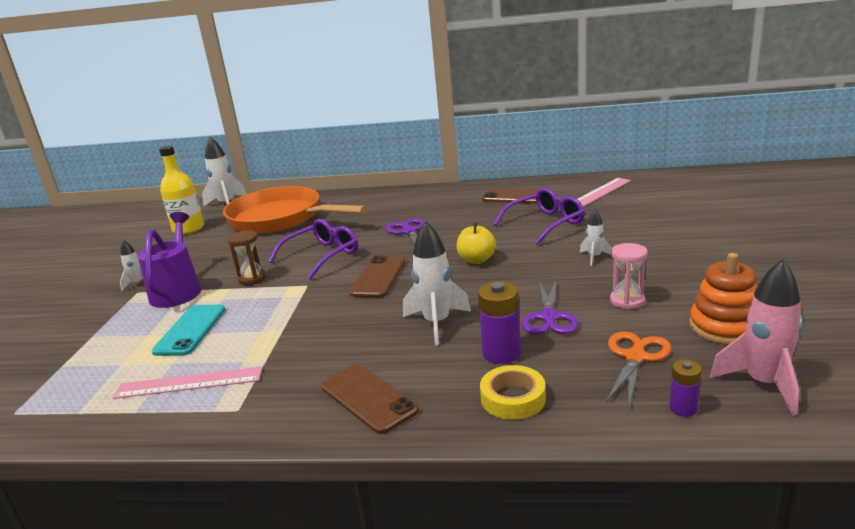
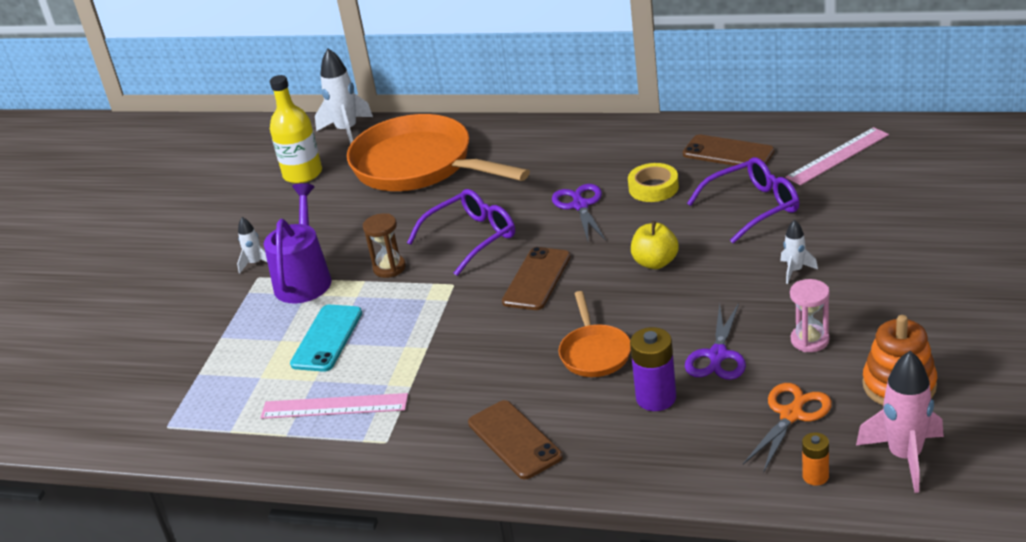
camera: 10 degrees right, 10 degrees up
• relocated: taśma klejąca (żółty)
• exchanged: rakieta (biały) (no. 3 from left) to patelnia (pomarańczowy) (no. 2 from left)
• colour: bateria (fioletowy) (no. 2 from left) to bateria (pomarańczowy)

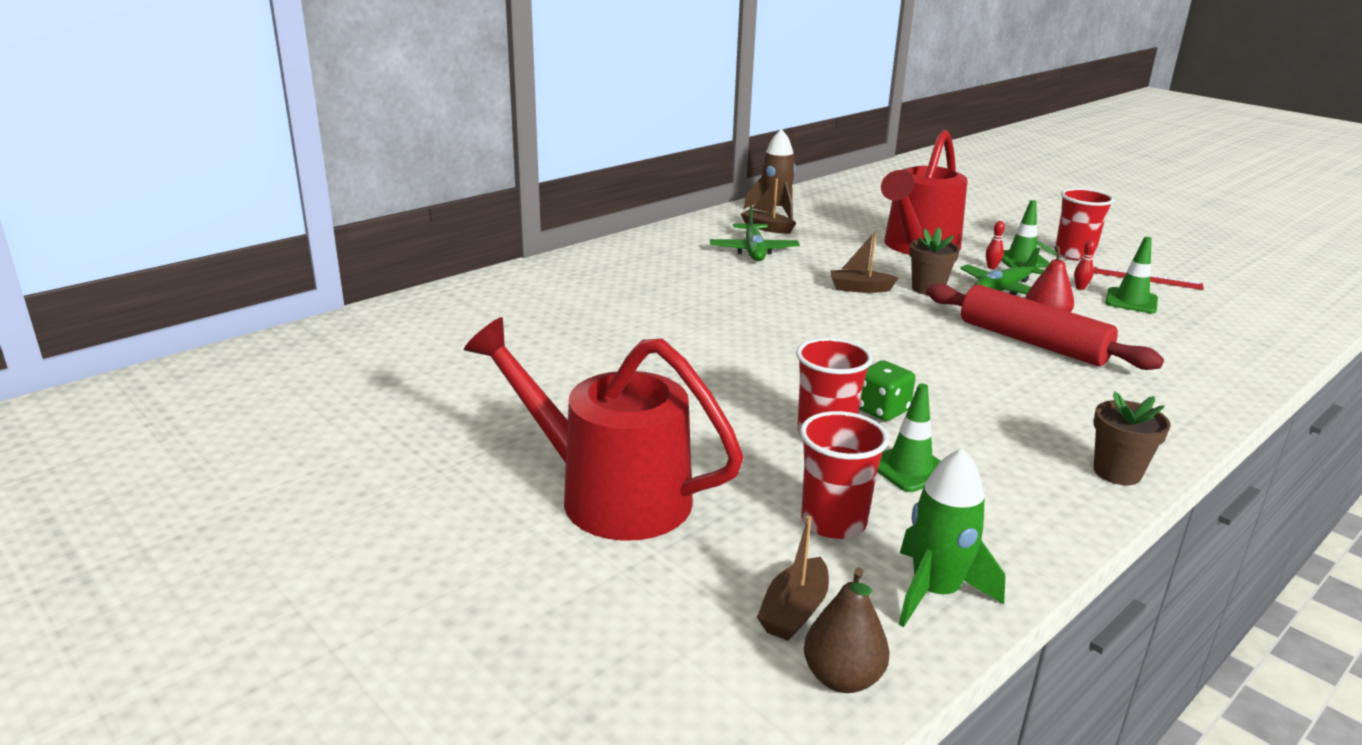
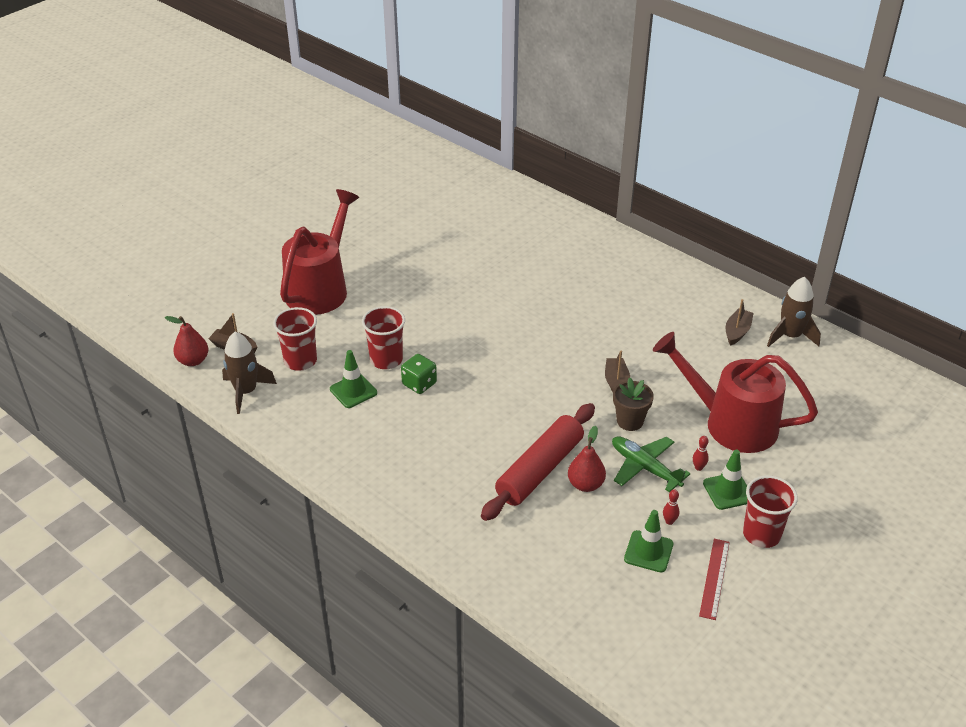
camera: 85 degrees right, 15 degrees up
• missing: samolot (zielony) (no. 1 from left)
• missing: doniczka (brązowy) (no. 2 from left)
• colour: gruszka (brązowy) to gruszka (czerwony) (no. 1 from left)
• colour: rakieta (zielony) to rakieta (brązowy) (no. 1 from left)

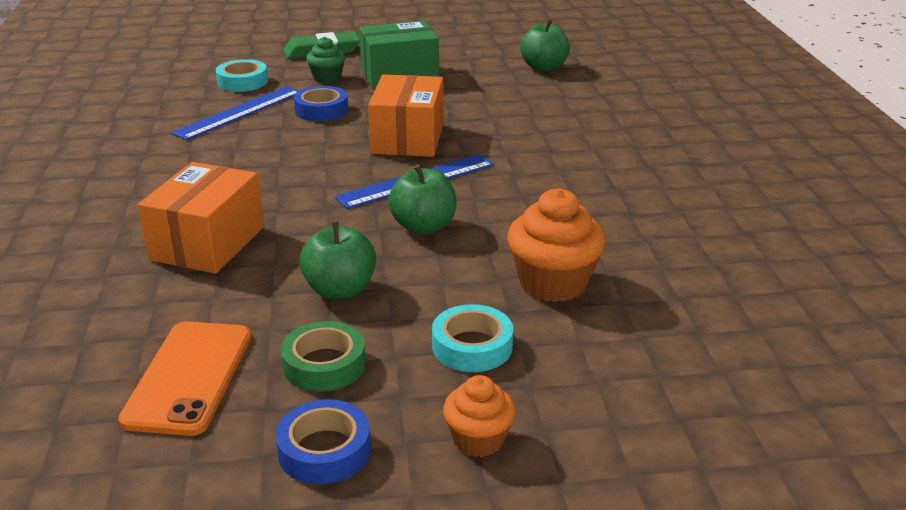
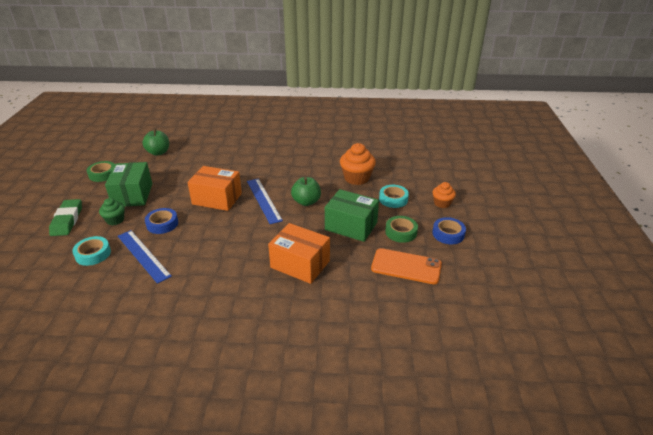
camera: 80 degrees left, 5 degrees up
• appeared: taśma klejąca (zielony) (no. 1 from left)
• exchanged: jabłko (zielony) (no. 1 from left) to pudełko (zielony) (no. 2 from left)

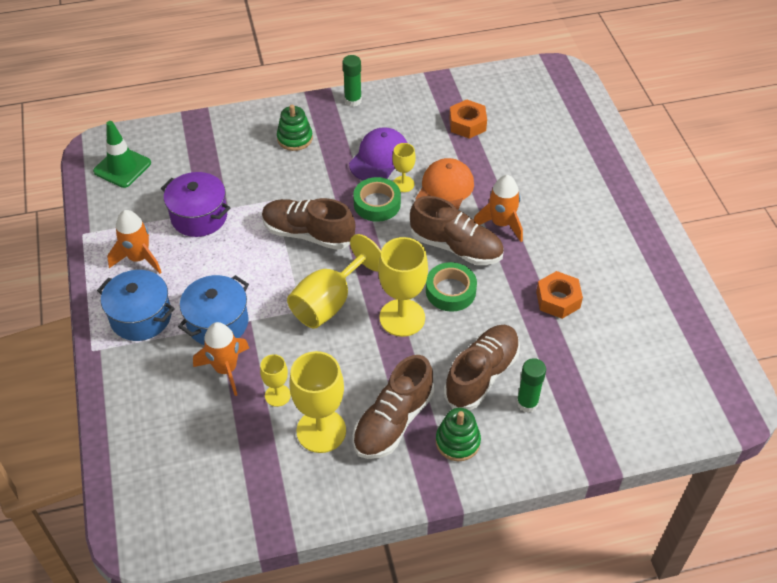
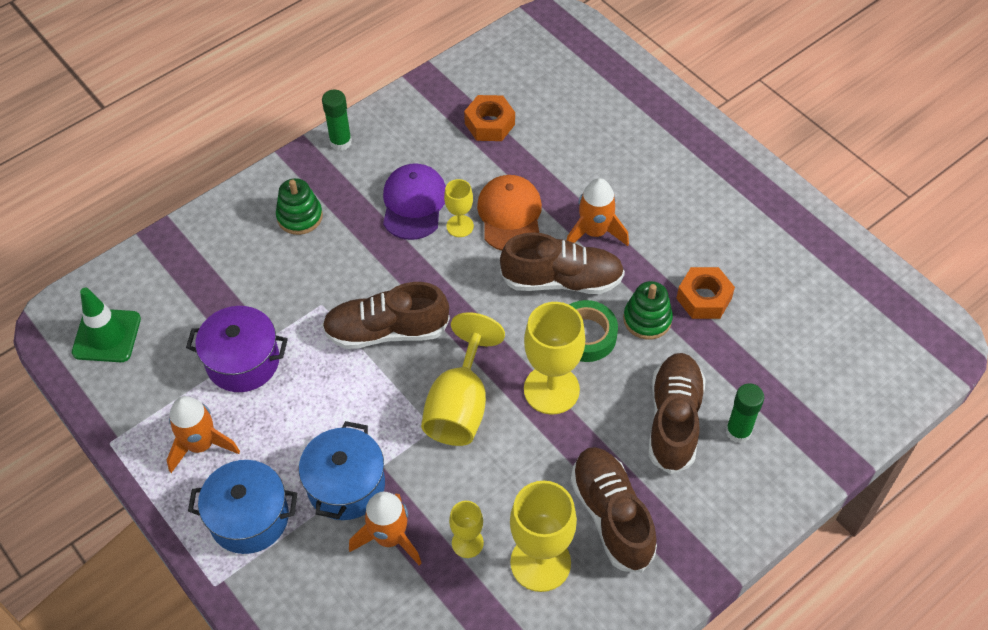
camera: 25 degrees left, 5 degrees up
• missing: taśma klejąca (zielony) (no. 1 from left)
• relocated: zabawka nakładanka (zielony) (no. 2 from left)
• spun: but (brązowy) (no. 2 from left in the first image) 150 degrees clockwise

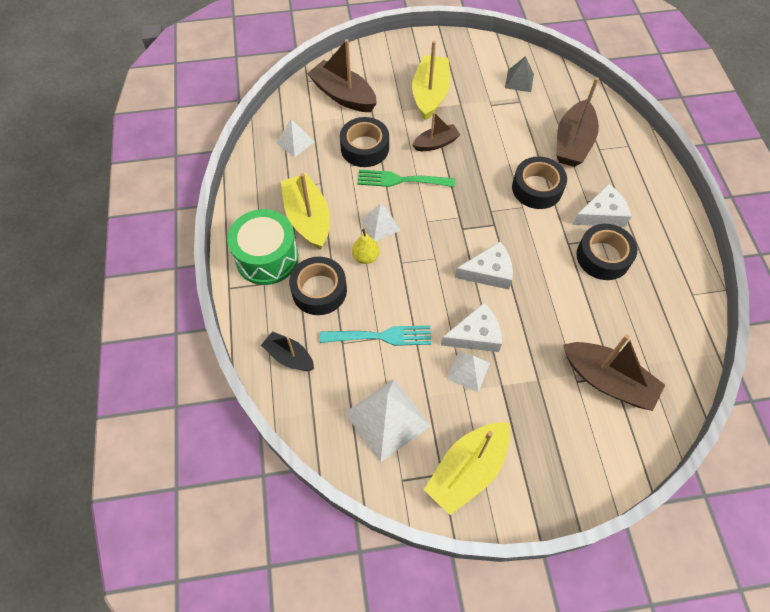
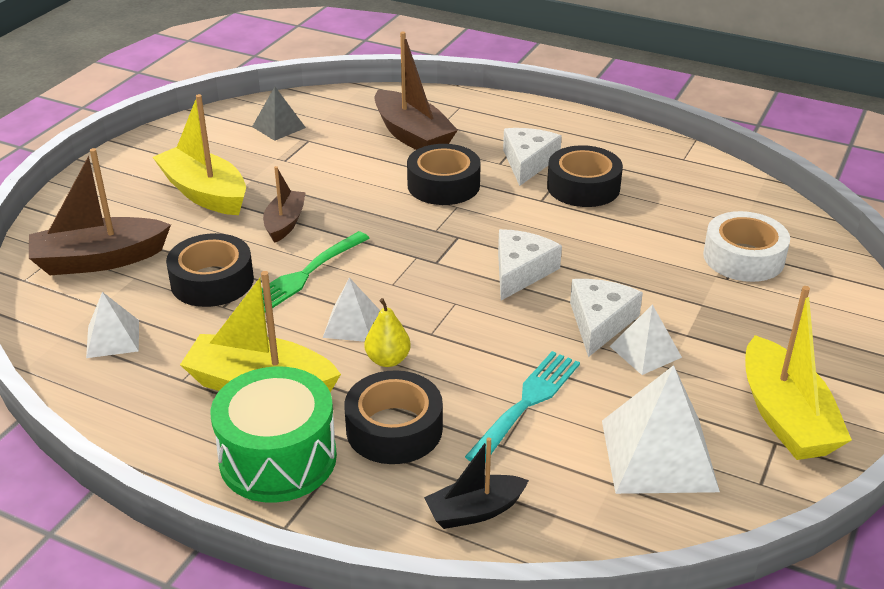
camera: 55 degrees left, 25 degrees down
• exchanged: łódka (brązowy) (no. 4 from left) to taśma klejąca (biały)

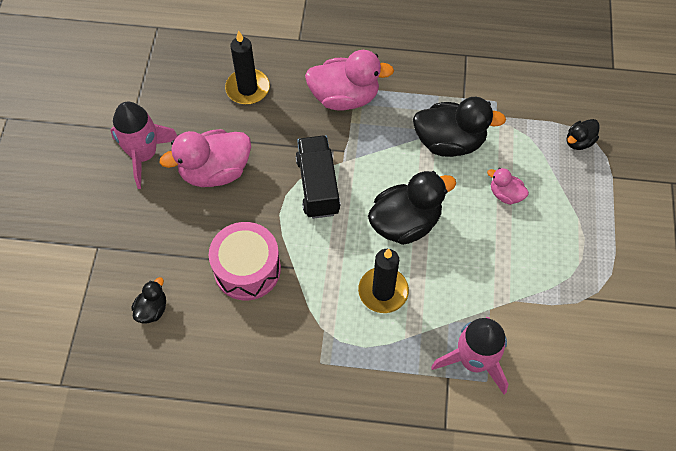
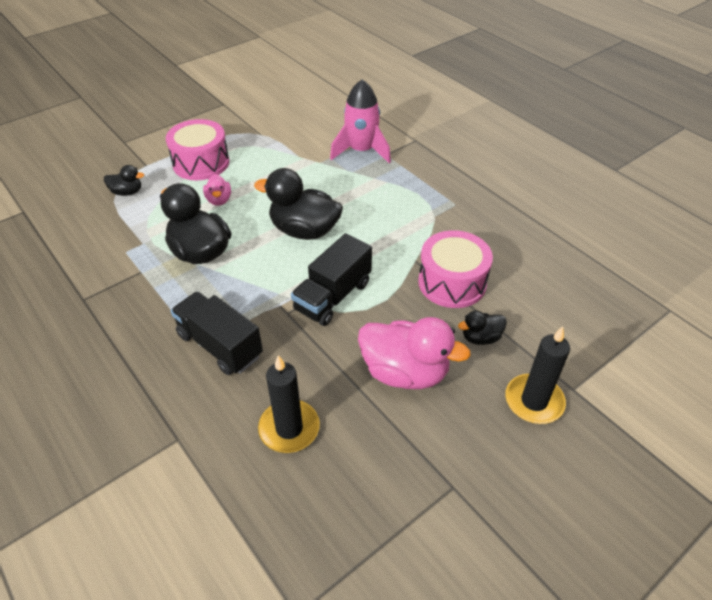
camera: 135 degrees left, 15 degrees down
• missing: rakieta (różowy) (no. 1 from left)
• appeared: bęben (różowy) (no. 1 from left)
• relocated: kaczka (czarny) (no. 1 from left in the first image) to kaczka (czarny) (no. 4 from left)
• relocated: świeca (czarny) (no. 2 from left)
• exchanged: kaczka (różowy) (no. 2 from left) to ciężarówka (czarny) (no. 1 from left)

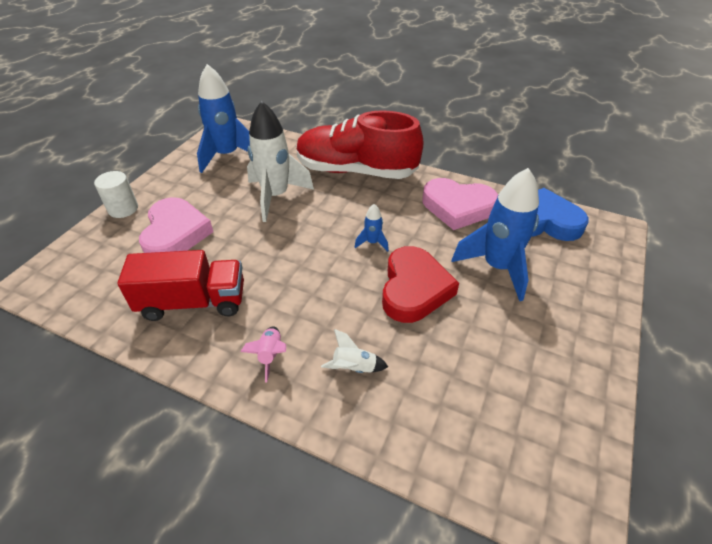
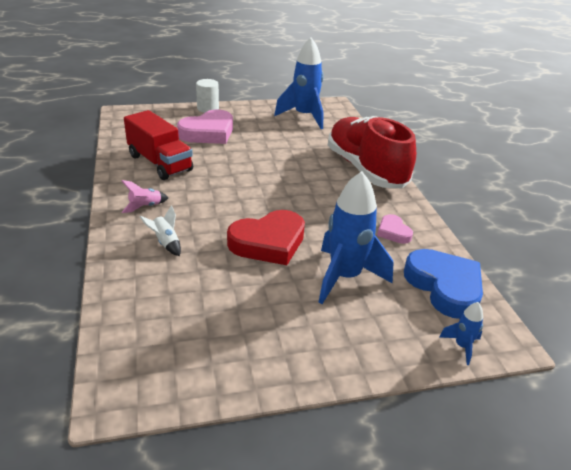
camera: 50 degrees right, 10 degrees down
• missing: rakieta (biały) (no. 1 from left)
• relocated: rakieta (niebieski) (no. 2 from left in the first image) to rakieta (niebieski) (no. 3 from left)
• size: serce (różowy) (no. 2 from left) x0.51

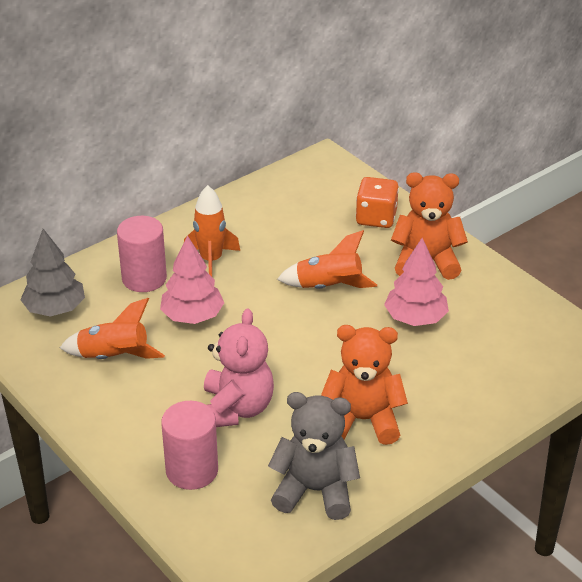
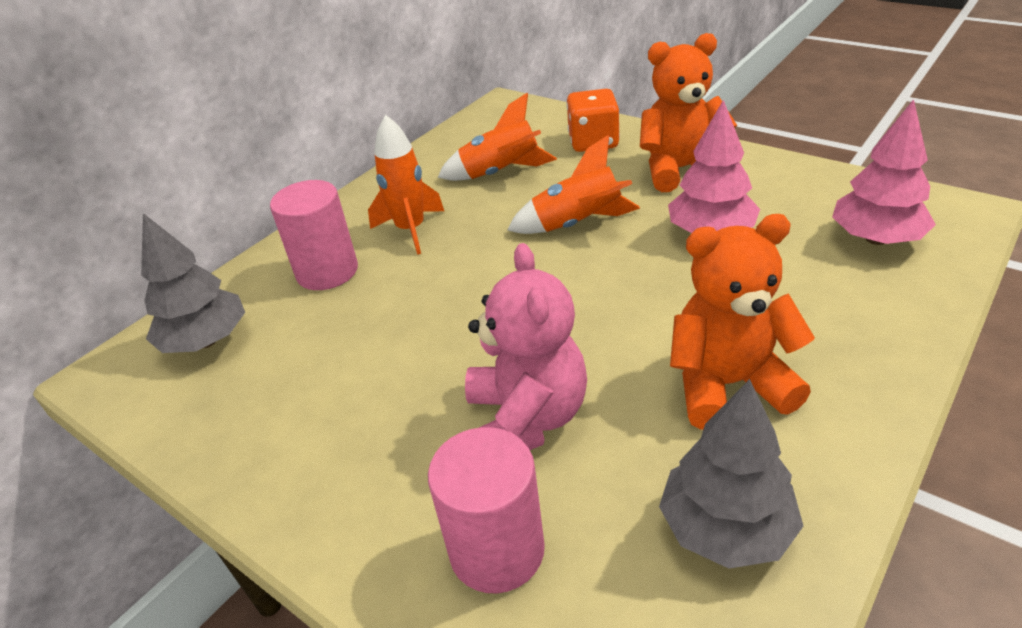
camera: 10 degrees left, 0 degrees up
• relocated: rakieta (pomarańczowy) (no. 1 from left in the first image) to rakieta (pomarańczowy) (no. 2 from left)
• relocated: drzewko (różowy) (no. 1 from left in the first image) to drzewko (różowy) (no. 2 from left)
• exchanged: miś (szary) to drzewko (szary) (no. 2 from left)

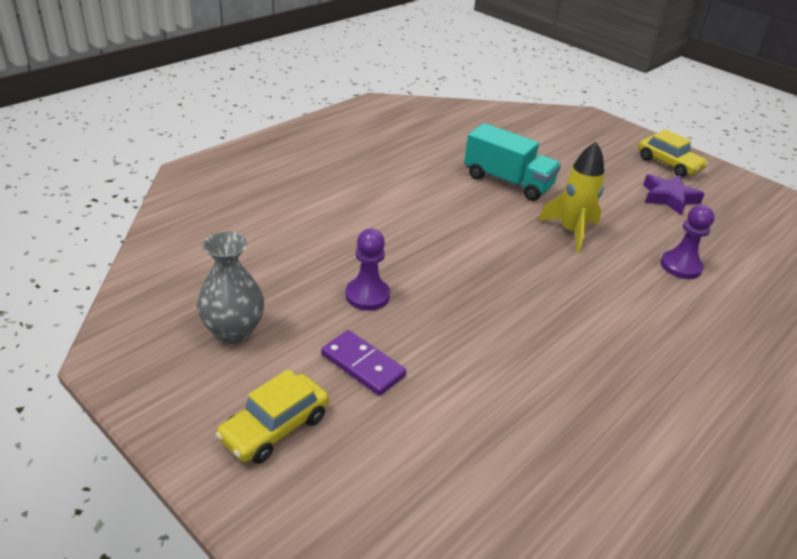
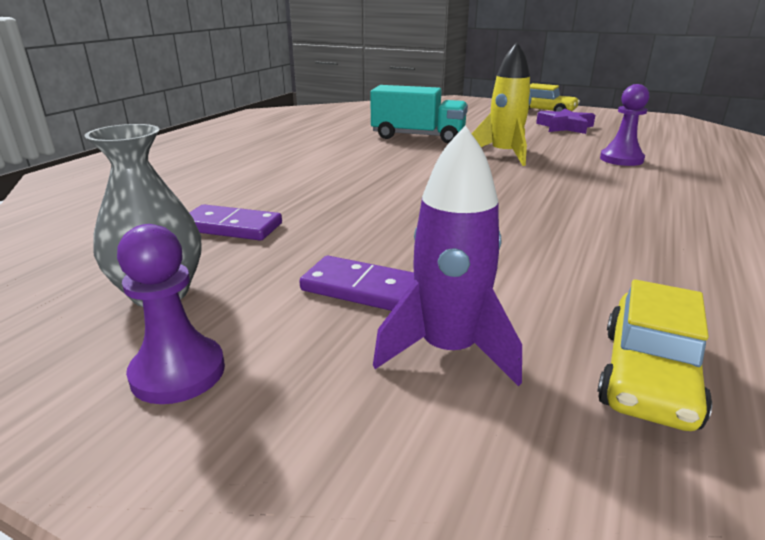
camera: 15 degrees left, 10 degrees down
• appeared: kostka domina (fioletowy) (no. 1 from left)
• appeared: rakieta (fioletowy)
• relocated: samochód (żółty) (no. 1 from left in the first image) to samochód (żółty) (no. 2 from left)
• relocated: pionek (fioletowy) (no. 1 from left)

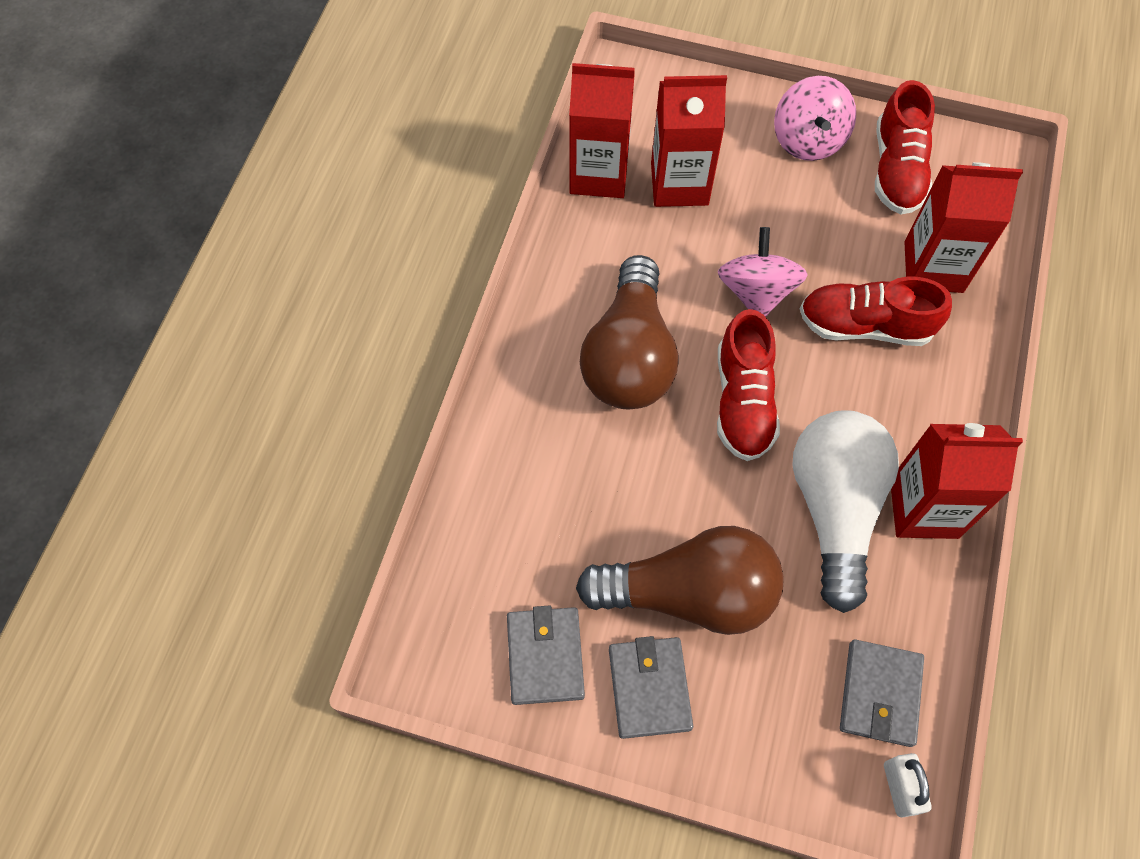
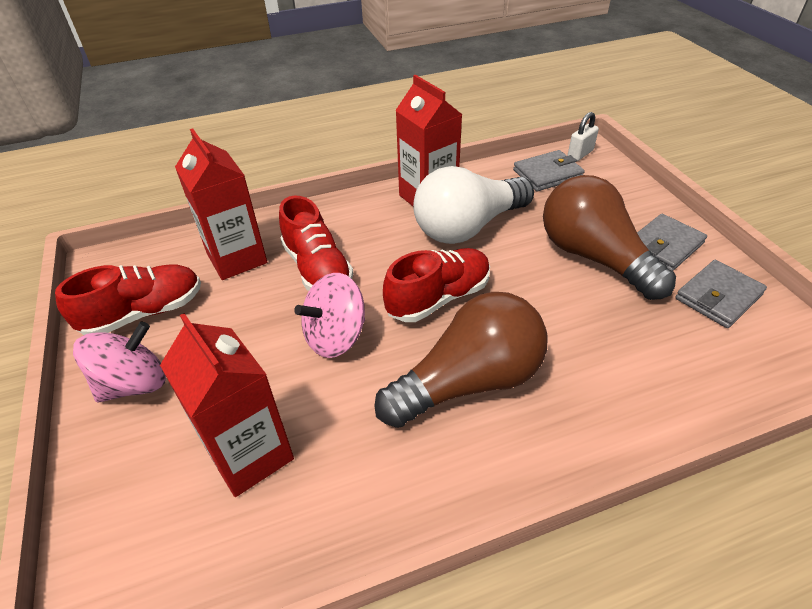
camera: 125 degrees left, 20 degrees down
• missing: karton mleka (czerwony) (no. 1 from left)

